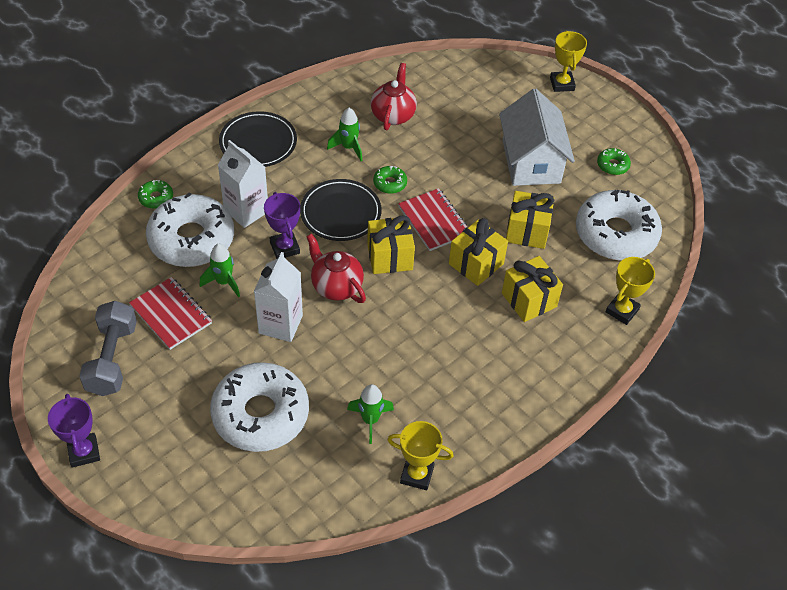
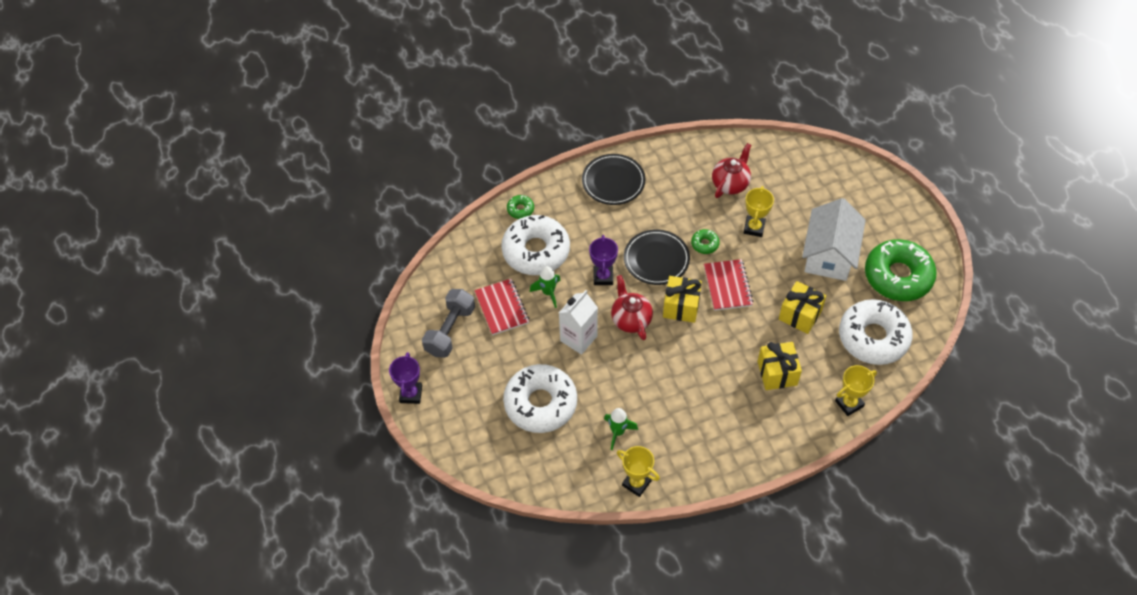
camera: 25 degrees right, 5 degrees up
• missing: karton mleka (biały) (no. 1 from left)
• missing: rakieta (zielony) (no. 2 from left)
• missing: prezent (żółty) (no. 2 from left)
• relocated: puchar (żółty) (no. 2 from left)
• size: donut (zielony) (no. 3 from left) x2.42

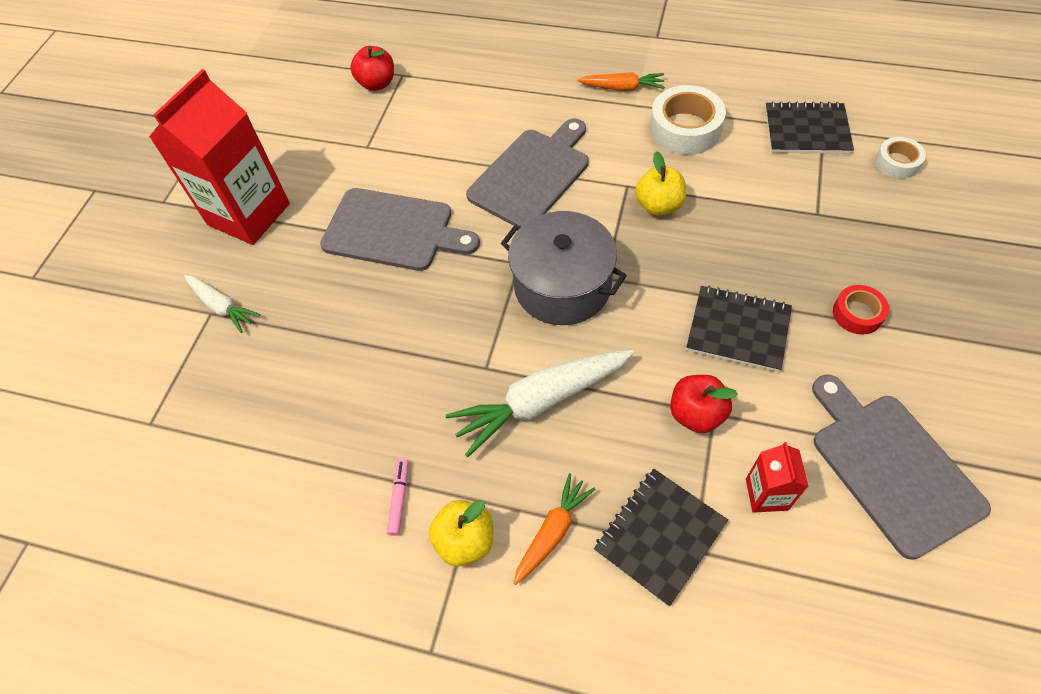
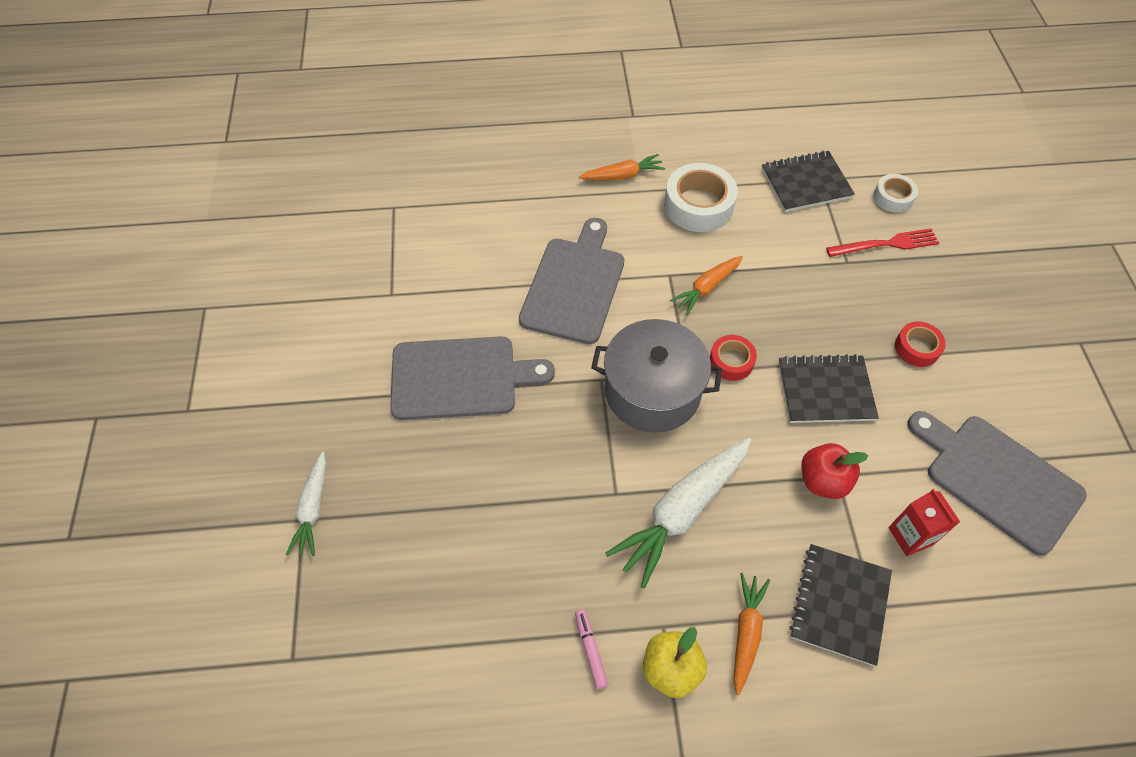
camera: 25 degrees left, 0 degrees up
• missing: karton mleka (czerwony) (no. 1 from left)
• missing: jabłko (czerwony) (no. 1 from left)
• appeared: taśma klejąca (czerwony) (no. 1 from left)
• appeared: widelec (czerwony)
• exchanged: jabłko (żółty) (no. 2 from left) to marchewka (pomarańczowy) (no. 2 from left)
• spun: marchewka (biały) (no. 1 from left) 75 degrees clockwise

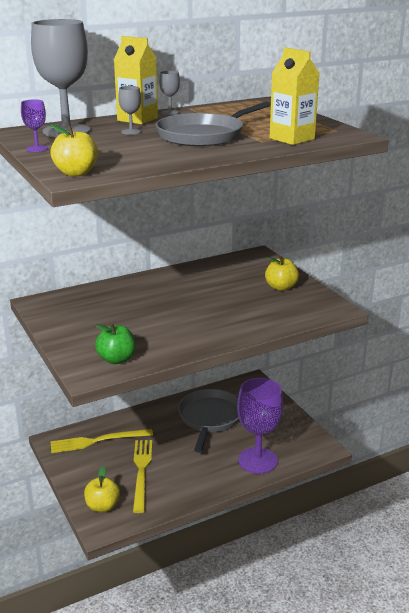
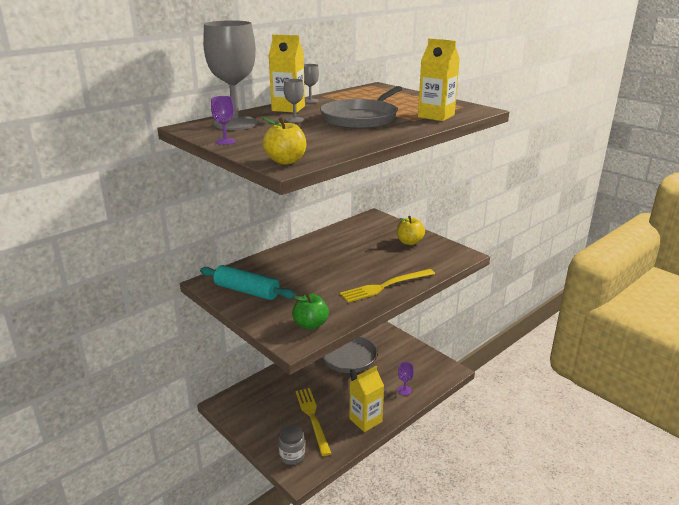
camera: 15 degrees left, 0 degrees up
• appeared: wałek do ciasta (turkusowy)
• appeared: karton mleka (żółty) (no. 2 from left)
• relocated: widelec (żółty) (no. 1 from left in the first image) to widelec (żółty) (no. 2 from left)
• exchanged: jabłko (żółty) (no. 2 from left) to słoik (szary)
• size: kielich (fioletowy) (no. 2 from left) x0.42

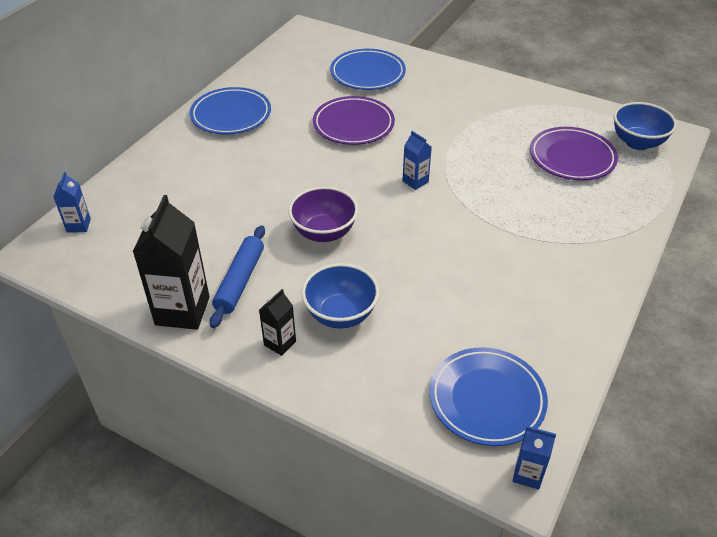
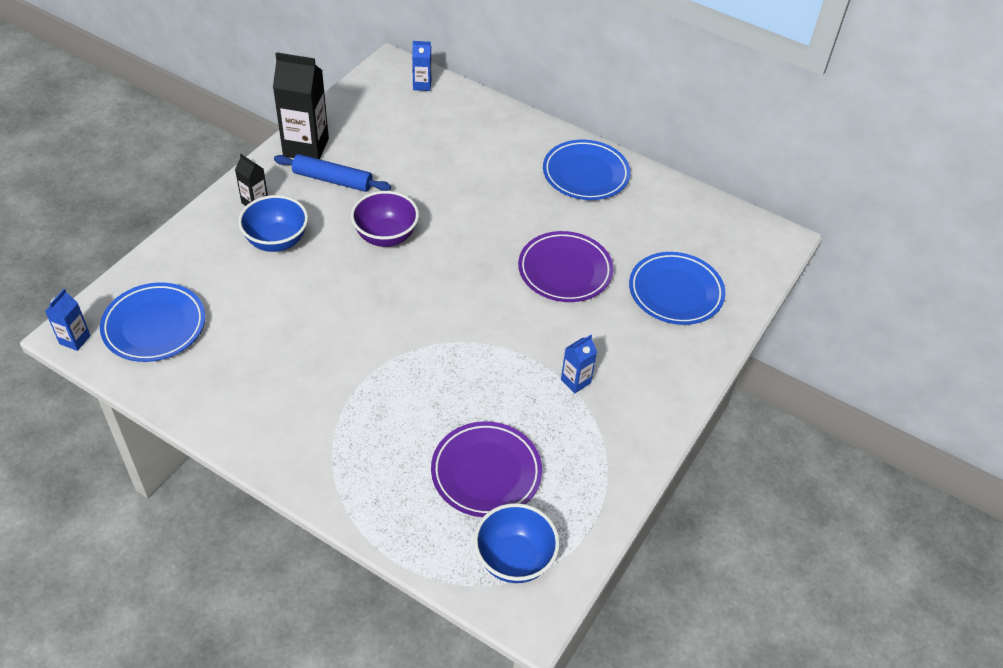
camera: 90 degrees right, 5 degrees up
• relocated: karton mleka (niebieski) (no. 2 from left in the first image) to karton mleka (niebieski) (no. 3 from left)

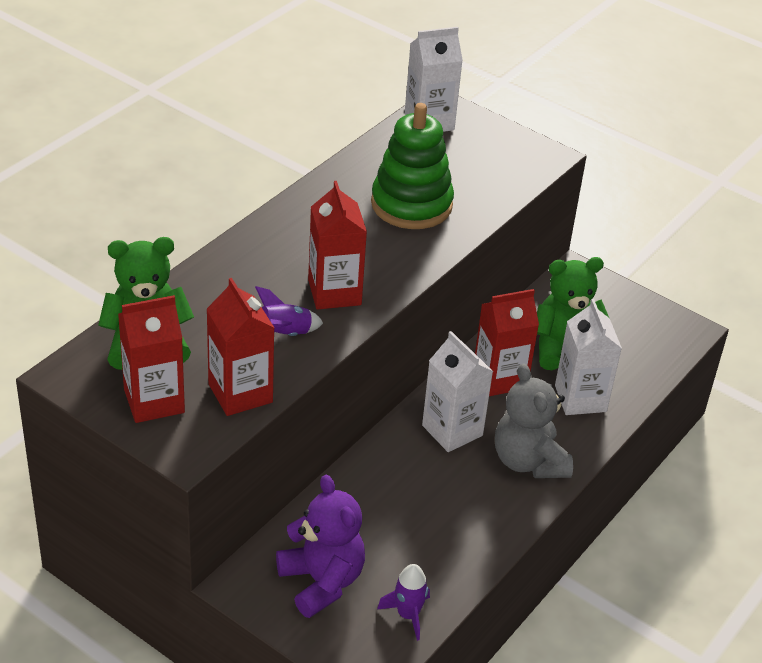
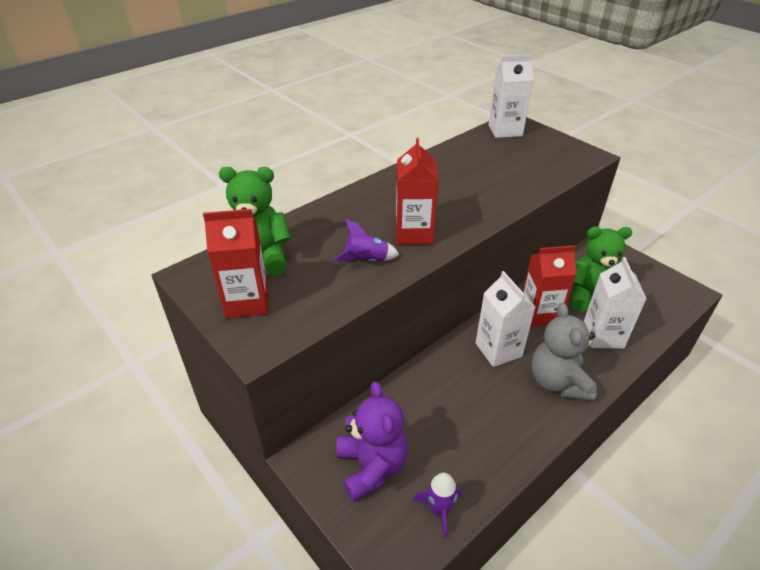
camera: 15 degrees right, 0 degrees up
• missing: karton mleka (czerwony) (no. 2 from left)
• missing: zabawka nakładanka (zielony)

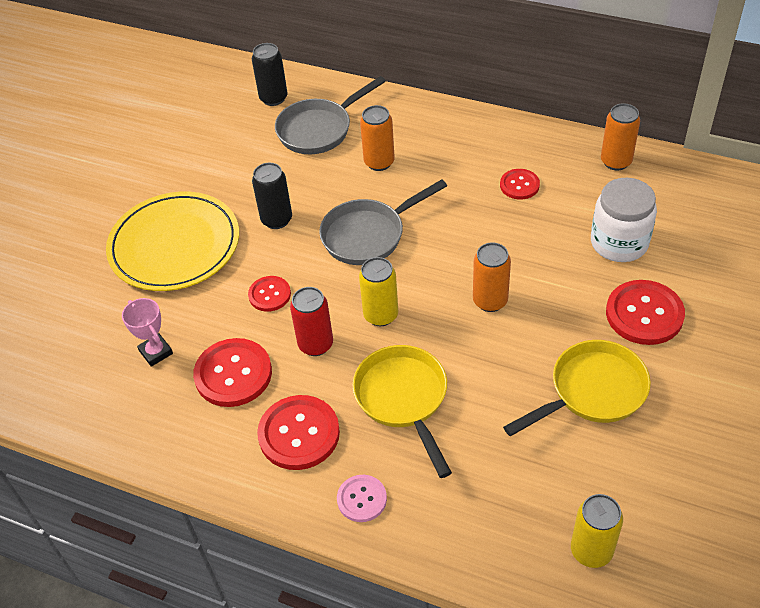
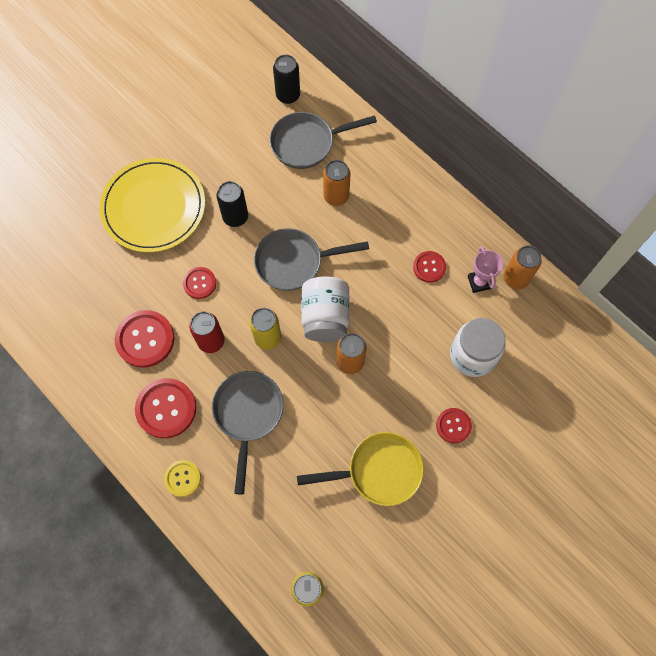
camera: 20 degrees right, 20 degrees up
• appeared: słoik (biały) (no. 1 from left)
• relocated: puchar (różowy)
• colour: guzik (różowy) to guzik (żółty)
• colour: patelnia (żółty) (no. 1 from left) to patelnia (szary) (no. 1 from left)
• size: guzik (czerwony) (no. 5 from left) x0.58

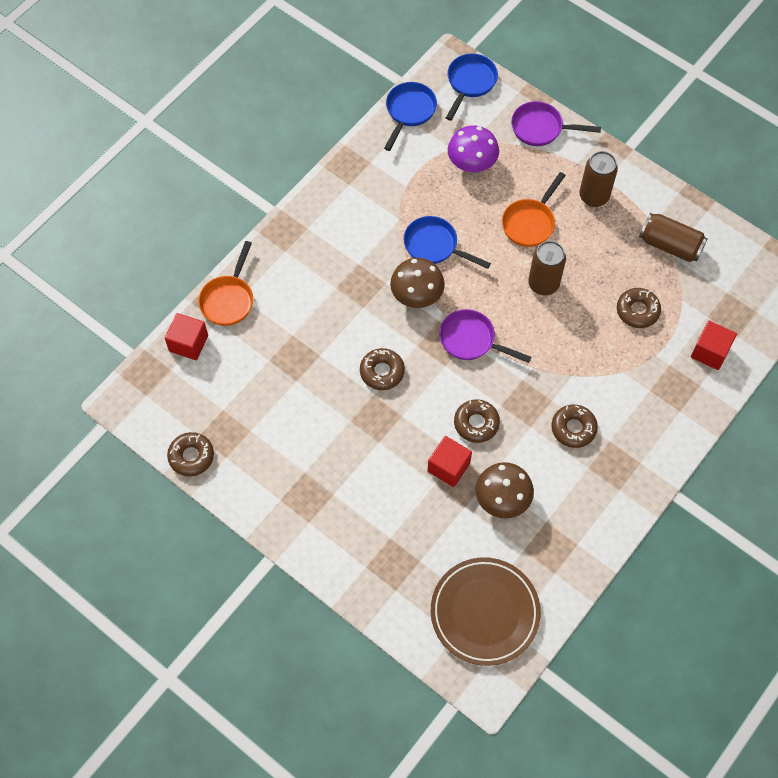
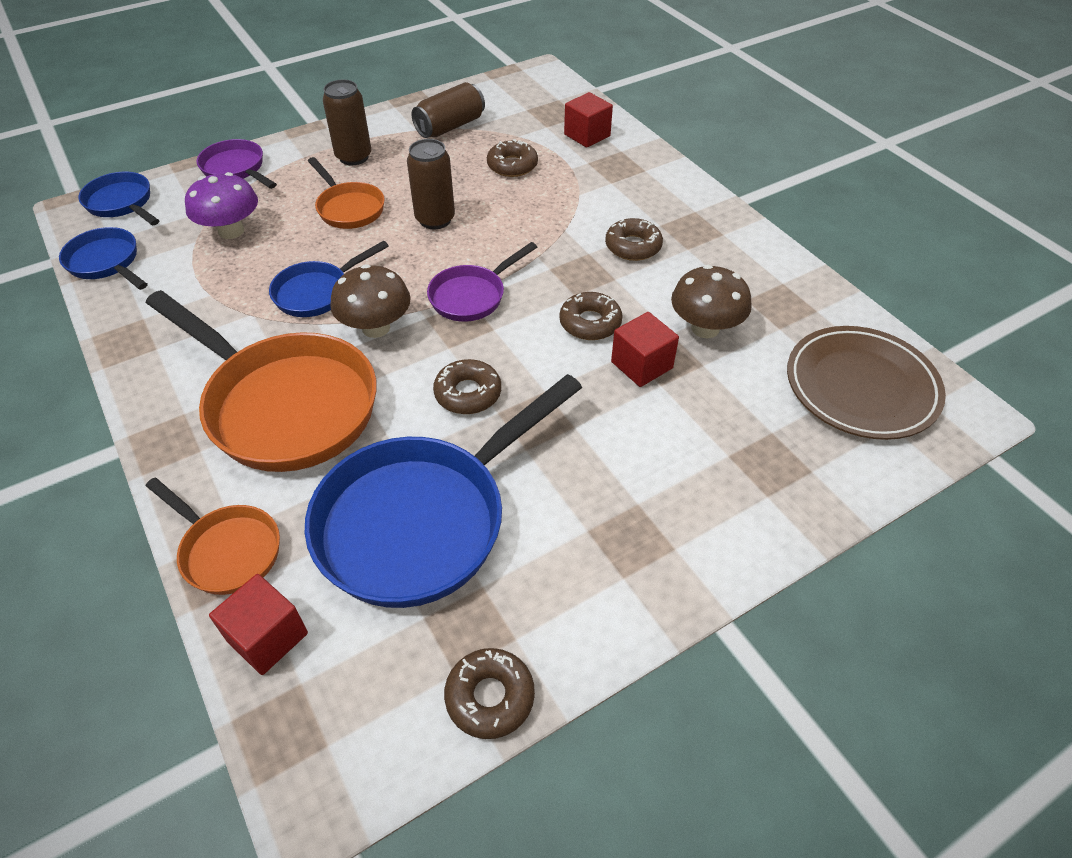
camera: 70 degrees left, 15 degrees down
• appeared: patelnia (pomarańczowy) (no. 2 from left)
• appeared: patelnia (niebieski) (no. 4 from left)
• spun: patelnia (fioletowy) (no. 2 from left in the first image) 105 degrees clockwise

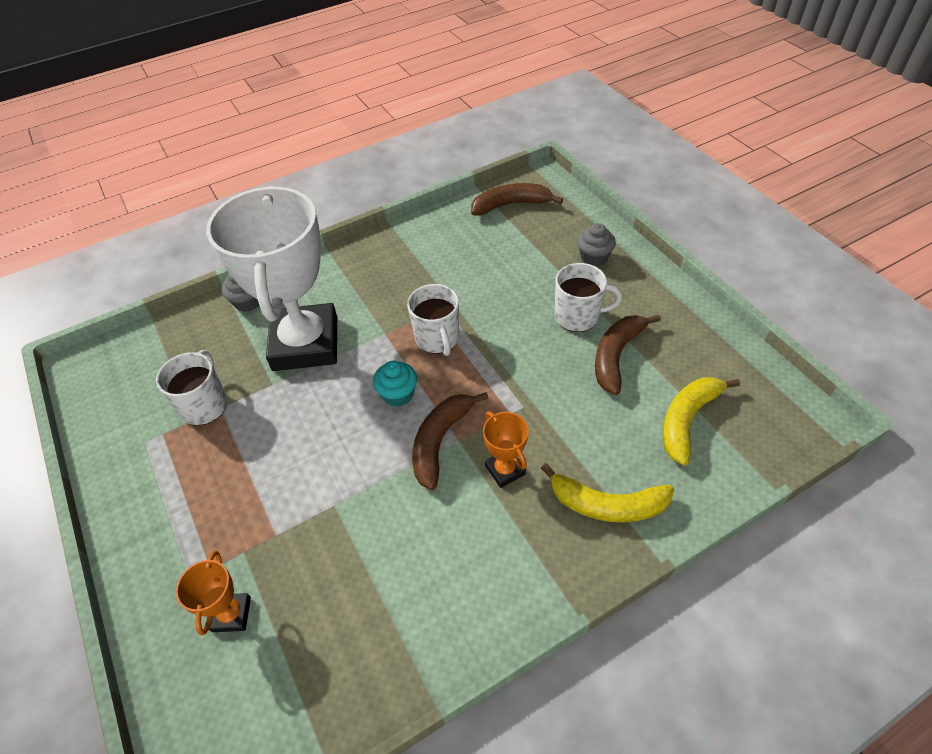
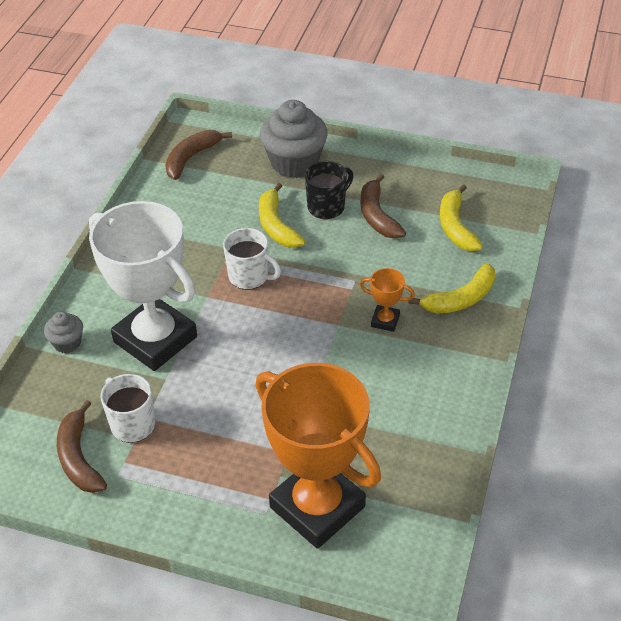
camera: 45 degrees left, 5 degrees down
• missing: muffinka (turkusowy)
• appeared: banan (żółty) (no. 1 from left)
• relocated: banan (brązowy) (no. 1 from left)
• colour: kubek (biały) (no. 3 from left) to kubek (czarny)
• size: puchar (pomarańczowy) (no. 1 from left) x2.49
• size: muffinka (szary) (no. 2 from left) x2.02

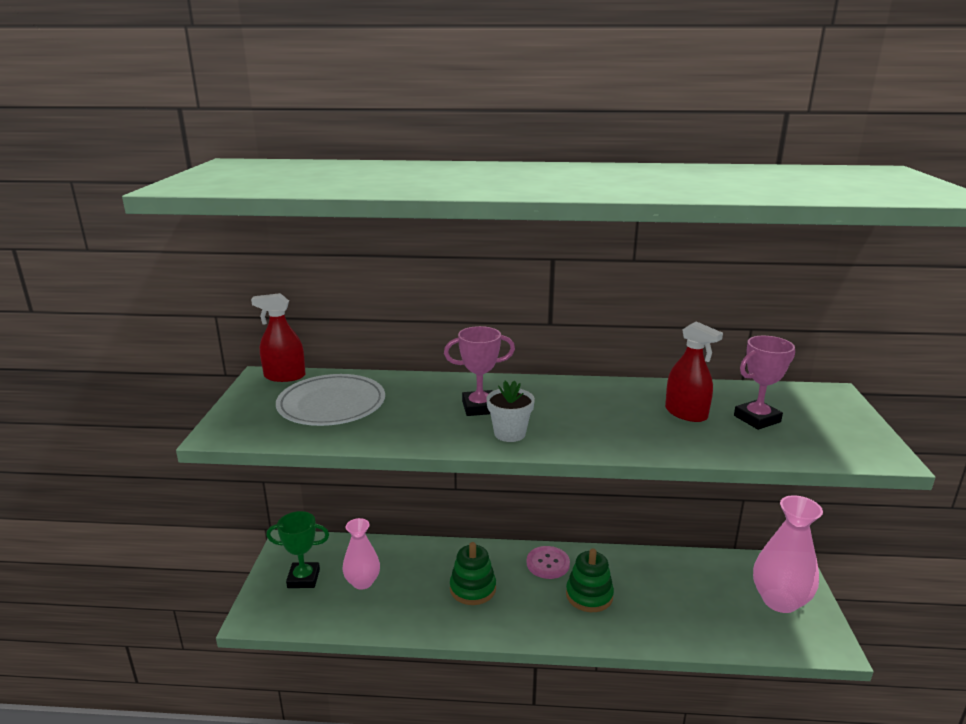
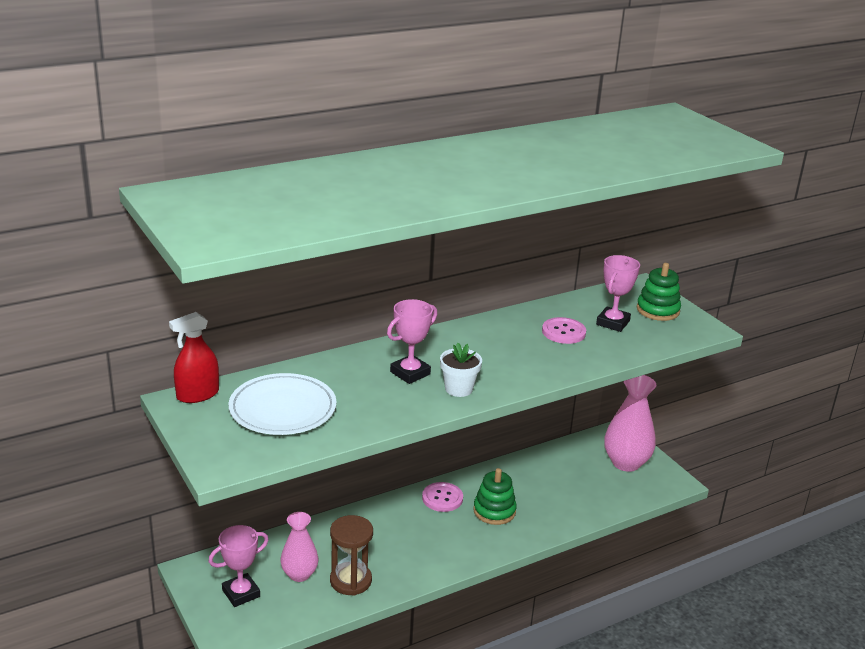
camera: 35 degrees left, 5 degrees up
• appeared: klepsydra (brązowy)
• relocated: zabawka nakładanka (zielony) (no. 1 from left in the first image) to zabawka nakładanka (zielony) (no. 2 from left)
• exchanged: spryskiwacz (czerwony) (no. 2 from left) to guzik (różowy) (no. 2 from left)
• colour: puchar (zielony) to puchar (różowy) (no. 1 from left)

